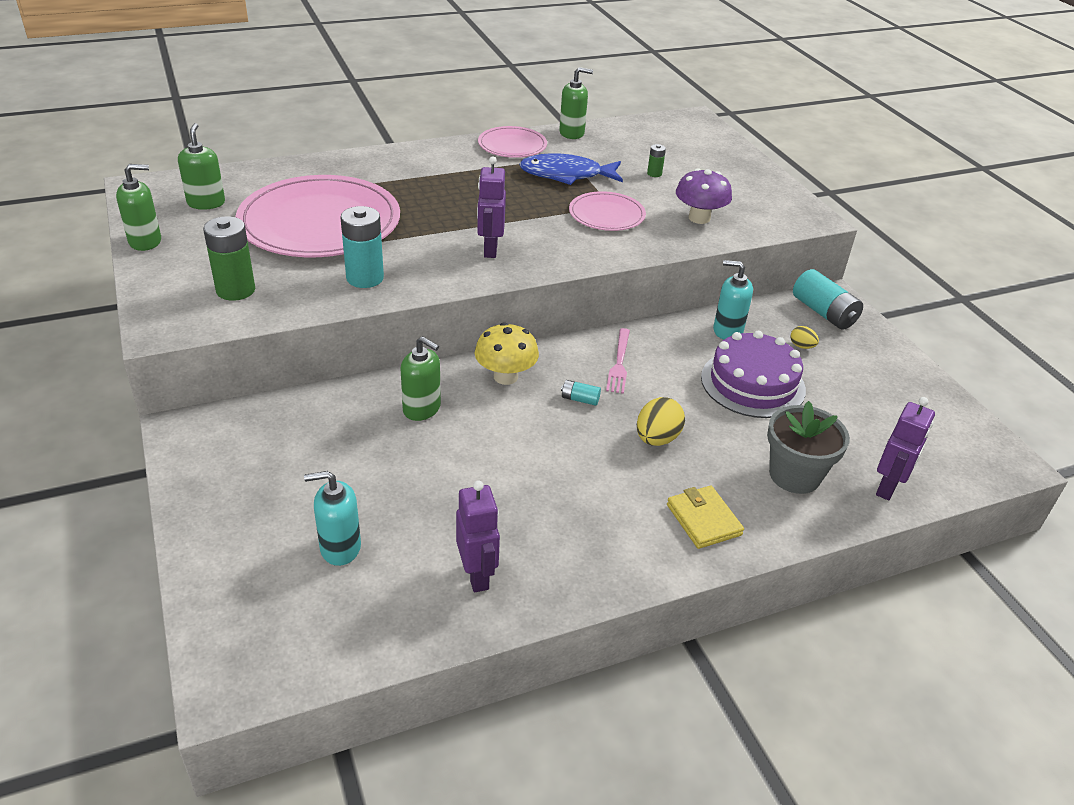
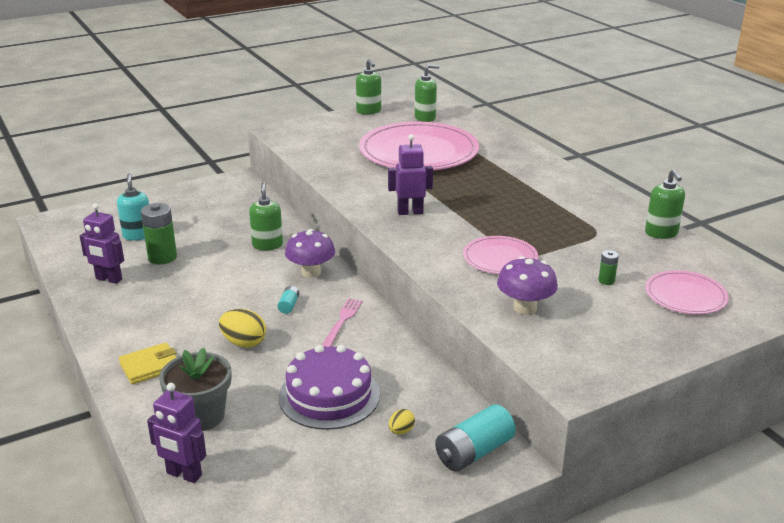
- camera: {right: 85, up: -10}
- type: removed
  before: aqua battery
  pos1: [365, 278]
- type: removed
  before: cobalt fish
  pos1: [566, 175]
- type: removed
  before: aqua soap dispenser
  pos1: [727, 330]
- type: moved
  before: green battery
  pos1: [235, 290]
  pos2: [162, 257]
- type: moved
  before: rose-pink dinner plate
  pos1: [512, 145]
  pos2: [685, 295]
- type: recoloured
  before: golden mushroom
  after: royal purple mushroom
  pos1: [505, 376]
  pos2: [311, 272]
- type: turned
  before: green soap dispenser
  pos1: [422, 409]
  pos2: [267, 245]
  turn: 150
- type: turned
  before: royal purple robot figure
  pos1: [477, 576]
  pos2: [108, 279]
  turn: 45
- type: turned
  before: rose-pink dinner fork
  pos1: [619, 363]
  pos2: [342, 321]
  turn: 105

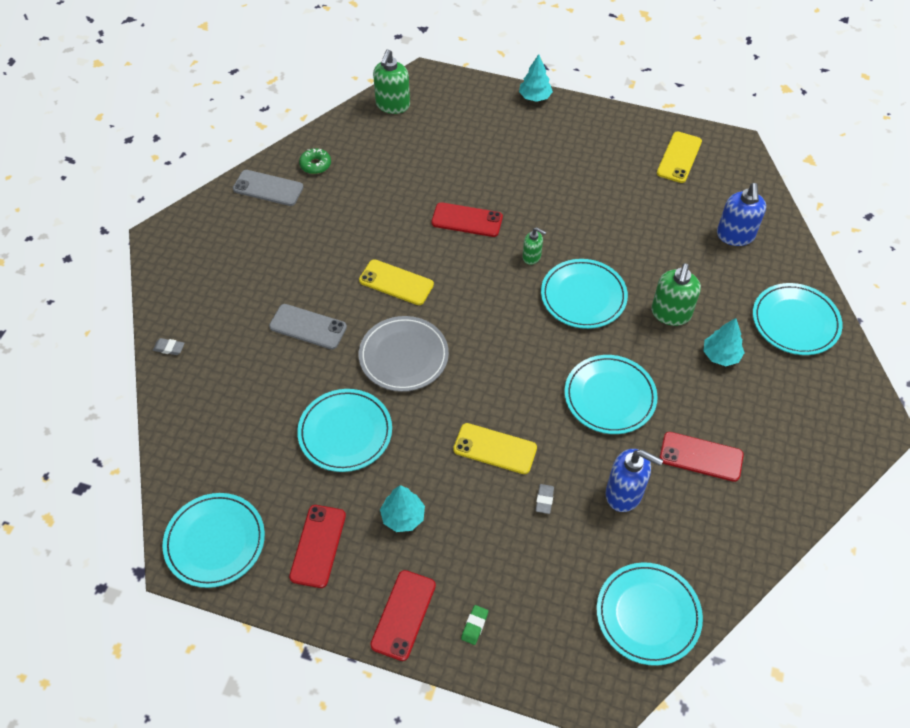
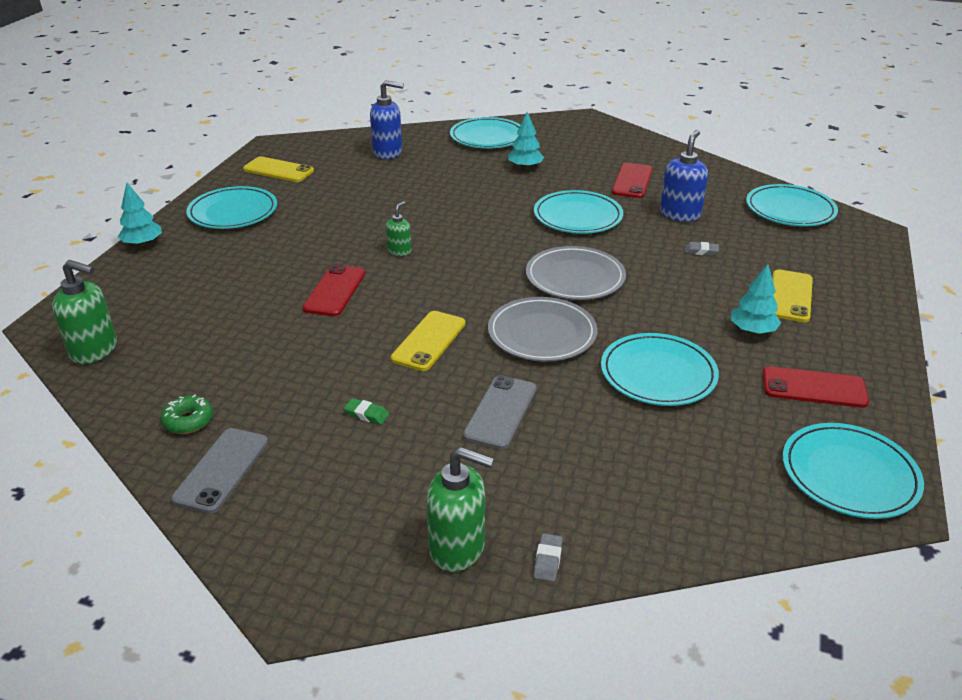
- camera: {right: -90, up: -20}
- type: removed
  before: red mobile phone
  pos1: [403, 615]
- type: added
  after: grey dinner plate
  pos2: [575, 277]
- type: moved
  before: golden mobile phone
  pos1: [495, 449]
  pos2: [790, 296]
- type: moved
  before: green gum eraser
  pos1: [474, 626]
  pos2: [366, 414]
- type: moved
  before: aqua dinner plate
  pos1: [583, 296]
  pos2: [233, 212]
- type: moved
  before: green soap dispenser
  pos1: [670, 314]
  pos2: [458, 548]

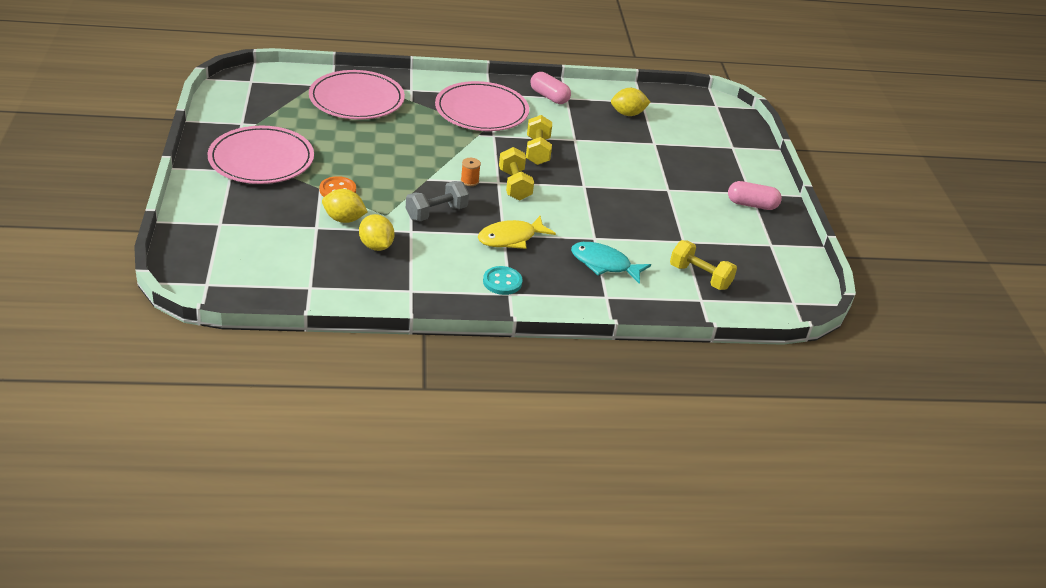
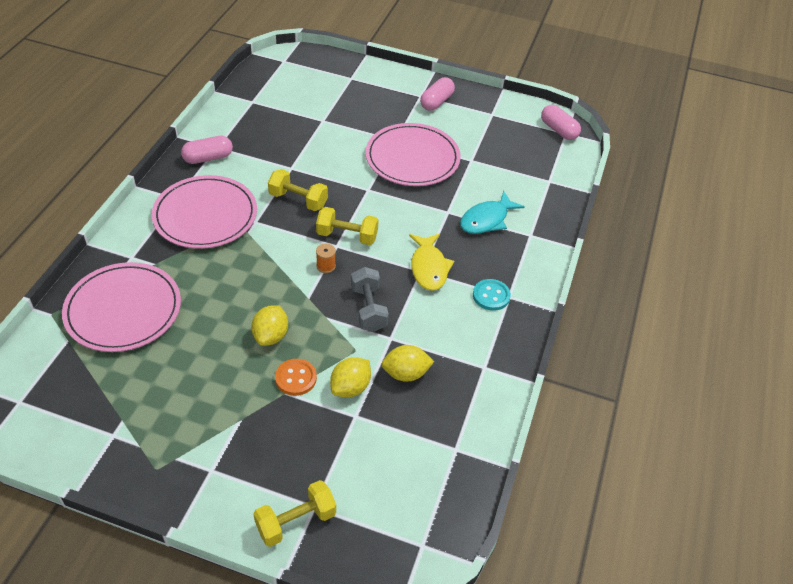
- camera: {right: -65, up: 10}
- type: added
  after: rose-pink pill shape
  pos2: [558, 130]
- type: moved
  before: rose-pink dinner plate
  pos1: [261, 159]
  pos2: [412, 158]
- type: moved
  before: golden lemon
  pos1: [628, 114]
  pos2: [271, 336]
- type: moved
  before: golden dumbbell
  pos1: [700, 277]
  pos2: [296, 521]

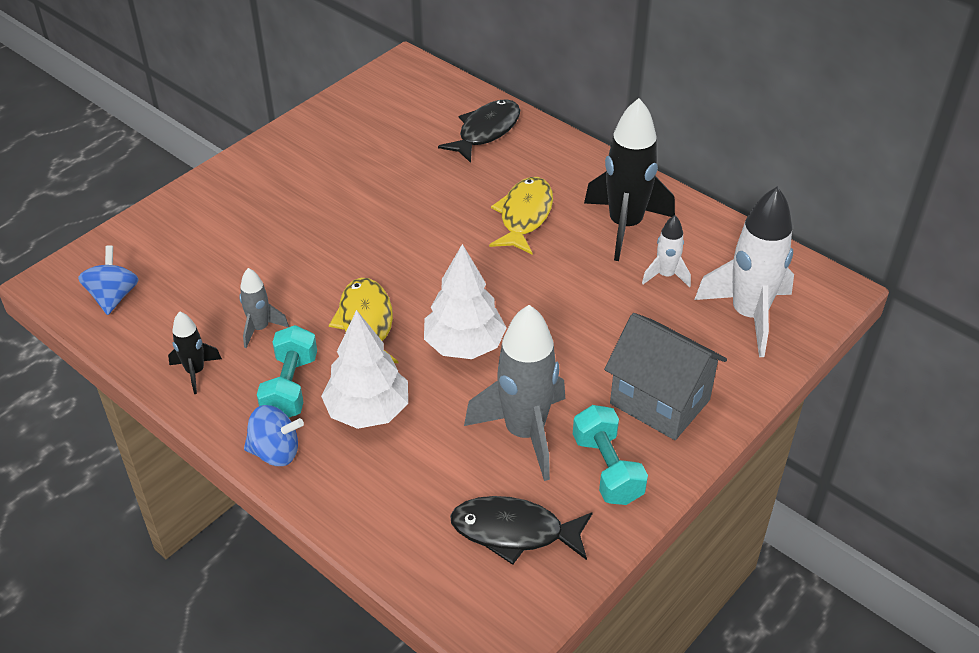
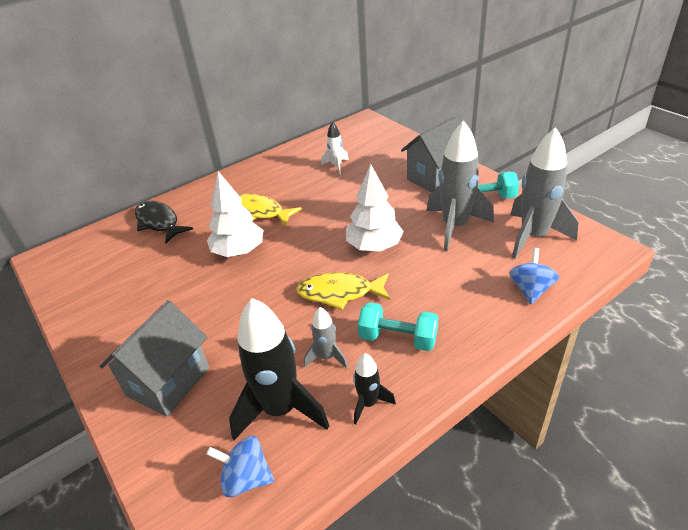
- camera: {right: -75, up: -5}
- type: removed
  before: white rocket
  pos1: [748, 315]
- type: added
  after: grey house
  pos2: [168, 381]
- type: moved
  before: cobalt spinning top
  pos1: [275, 452]
  pos2: [530, 289]
- type: moved
  before: white fir tree
  pos1: [368, 411]
  pos2: [239, 251]
- type: moved
  before: black rocket
  pos1: [625, 225]
  pos2: [280, 409]
- type: replaced
  before: black fish
  after: grey rocket
  pos1: [514, 532]
  pos2: [533, 236]

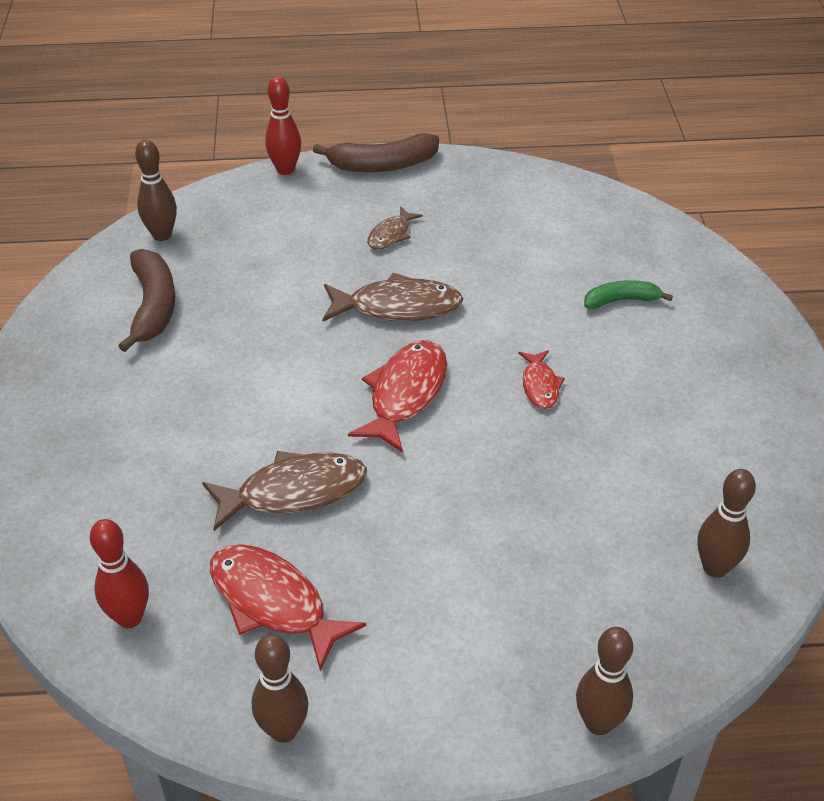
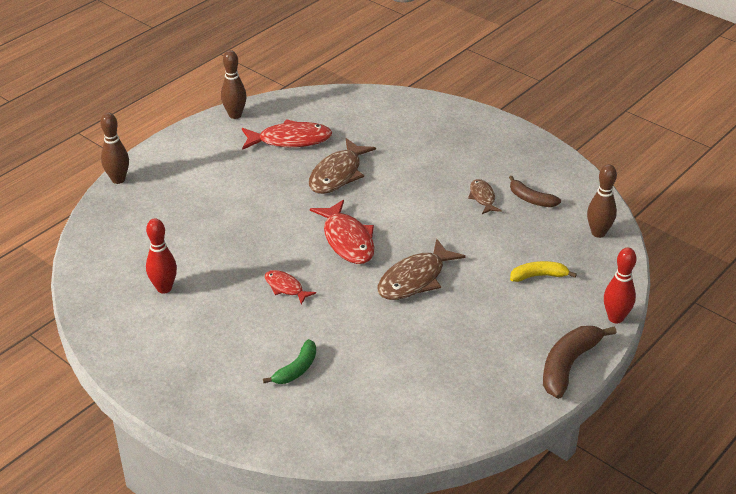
- camera: {right: 135, up: -5}
- type: removed
  before: dark brown tenpin
  pos1: [715, 568]
- type: added
  after: golden banana
  pos2: [538, 276]
- type: moved
  before: red tenpin
  pos1: [129, 617]
  pos2: [164, 288]
- type: moved
  before: dark brown fish
  pos1: [391, 235]
  pos2: [482, 197]
- type: resized
  before: dark brown banana
  pos1: [153, 306]
  pos2: [531, 199]
  scale: 0.62

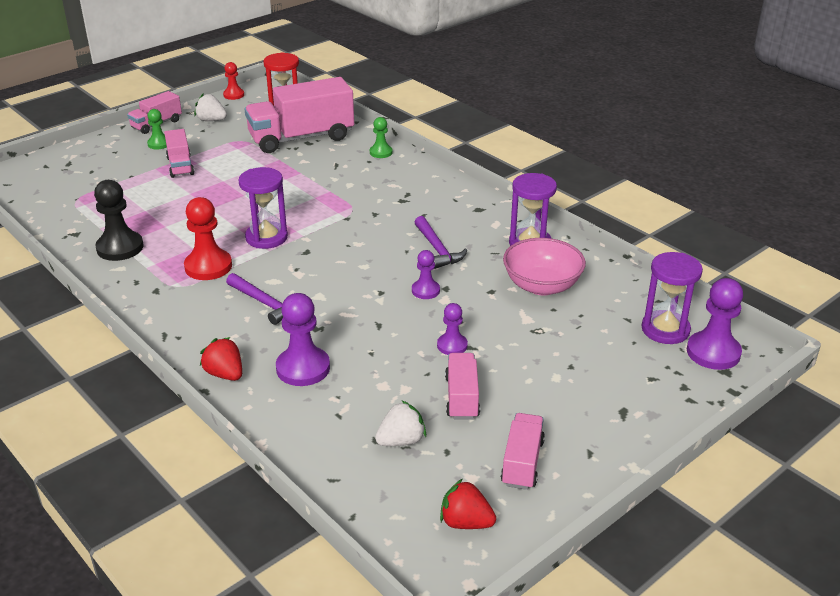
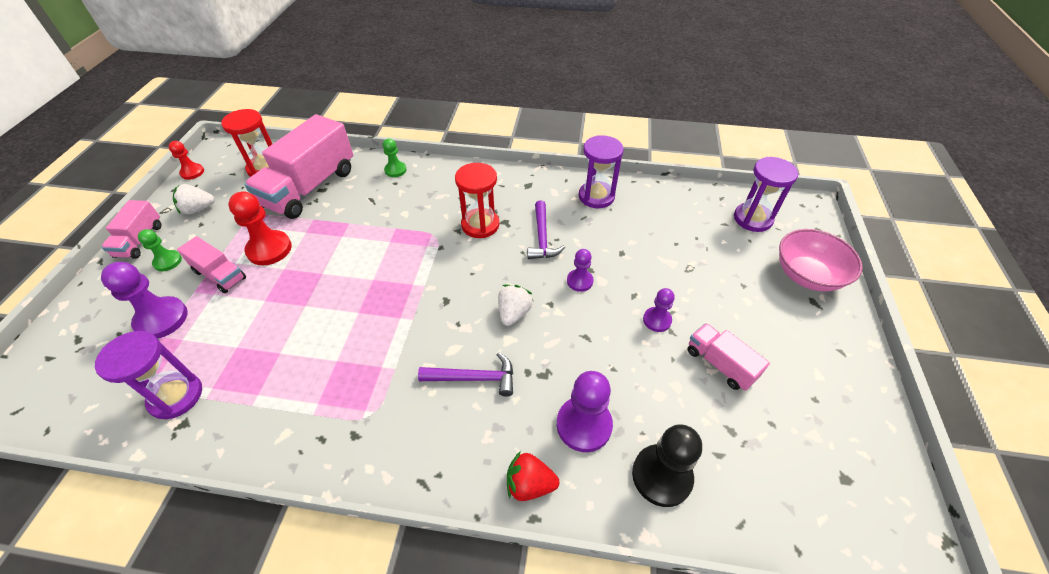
- camera: {right: -40, up: 15}
- type: removed
  before: red strawberry
  pos1: [465, 522]
- type: removed
  before: rose-pink truck
  pos1: [522, 463]
- type: added
  after: red sandglass
  pos2: [480, 225]
- type: moved
  before: black pawn
  pos1: [120, 248]
  pos2: [661, 476]
- type: moved
  before: red pawn
  pos1: [208, 266]
  pos2: [269, 249]
- type: moved
  before: royal purple sandglass
  pos1: [266, 237]
  pos2: [176, 396]
- type: moved
  before: white strawberry
  pos1: [401, 441]
  pos2: [514, 313]
- type: moved
  before: rose-pink bowl
  pos1: [542, 286]
  pos2: [807, 275]
- type: moved
  before: royal purple pawn
  pos1: [713, 352]
  pos2: [161, 319]
- type: turned
  before: royal purple carpenter's hammer
  pos1: [437, 249]
  pos2: [542, 237]
  turn: 60

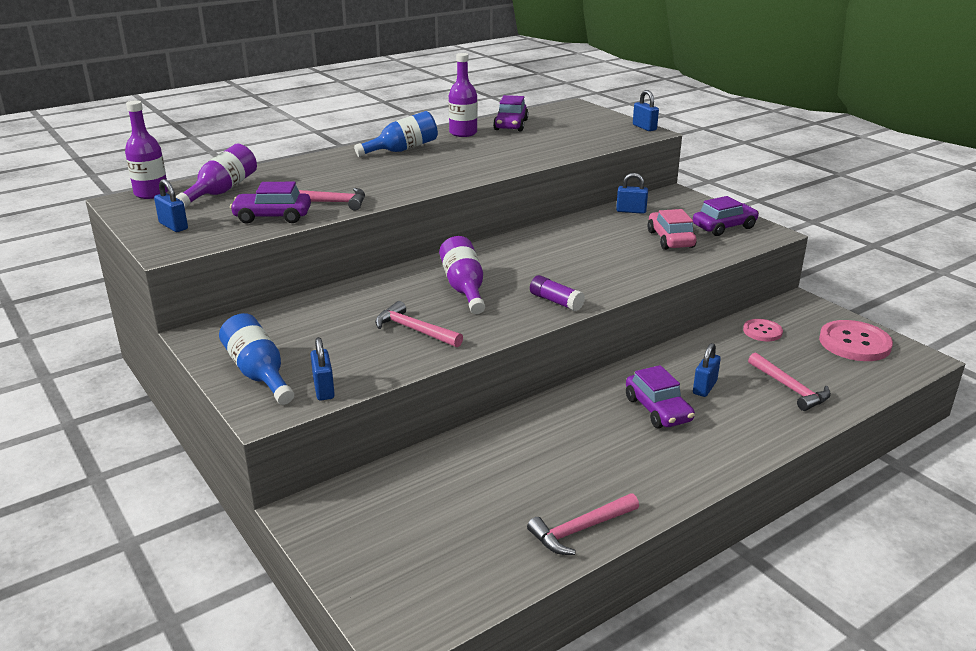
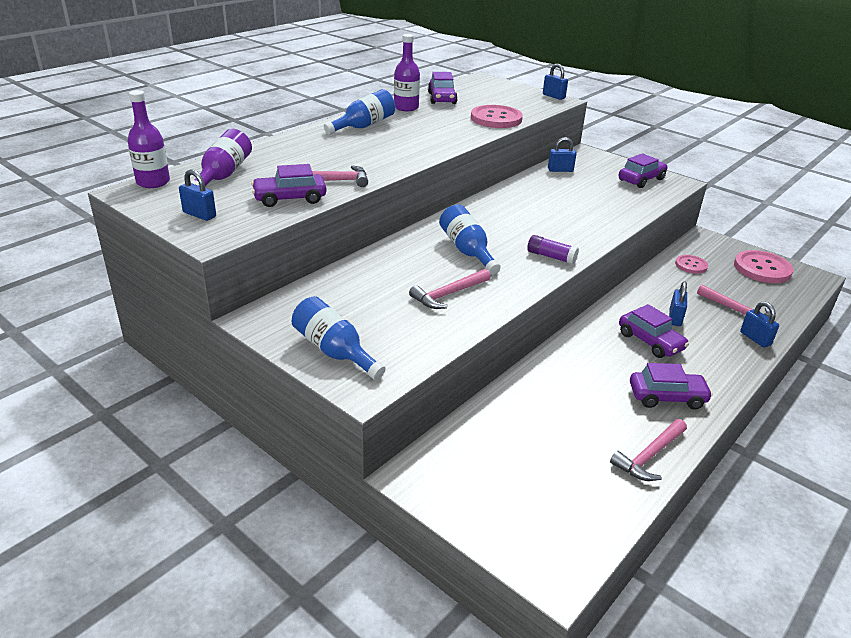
- camera: {right: -15, up: 5}
- type: removed
  before: rose-pink automobile
  pos1: [670, 239]
- type: added
  after: rose-pink sewing button
  pos2: [496, 119]
- type: added
  after: royal purple automobile
  pos2: [667, 397]
- type: moved
  before: cobalt lock
  pos1: [324, 389]
  pos2: [755, 338]
- type: recoloured
  before: royal purple flask
  after: cobalt flask
  pos1: [464, 288]
  pos2: [467, 251]
- type: turned
  before: rose-pink carpenter's hammer
  pos1: [414, 330]
  pos2: [448, 294]
  turn: -60

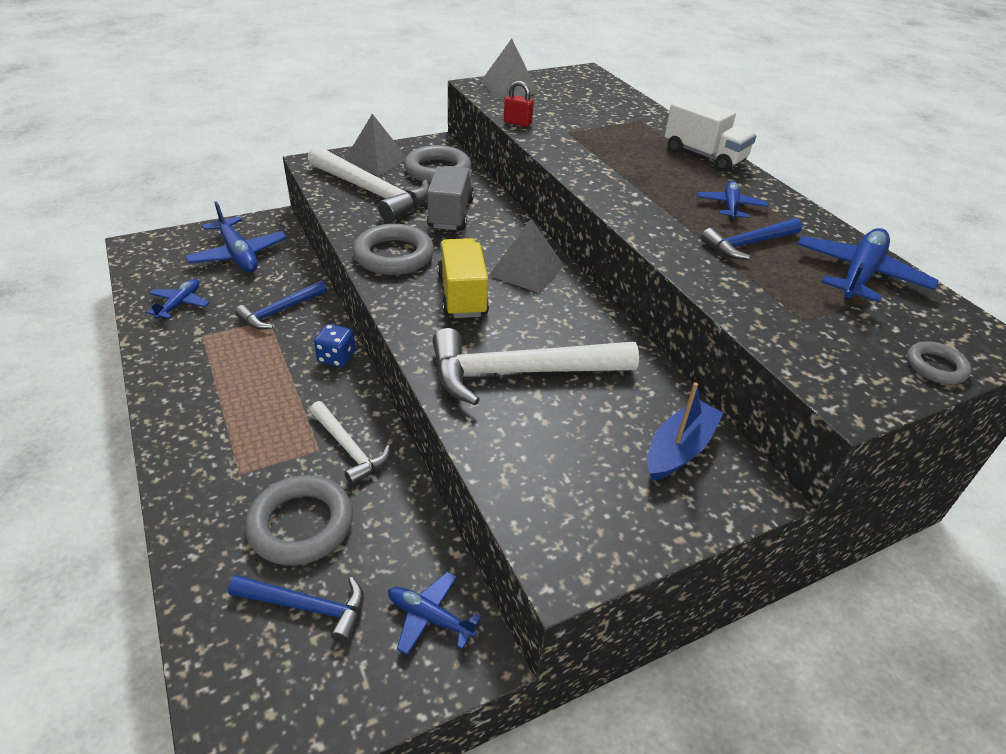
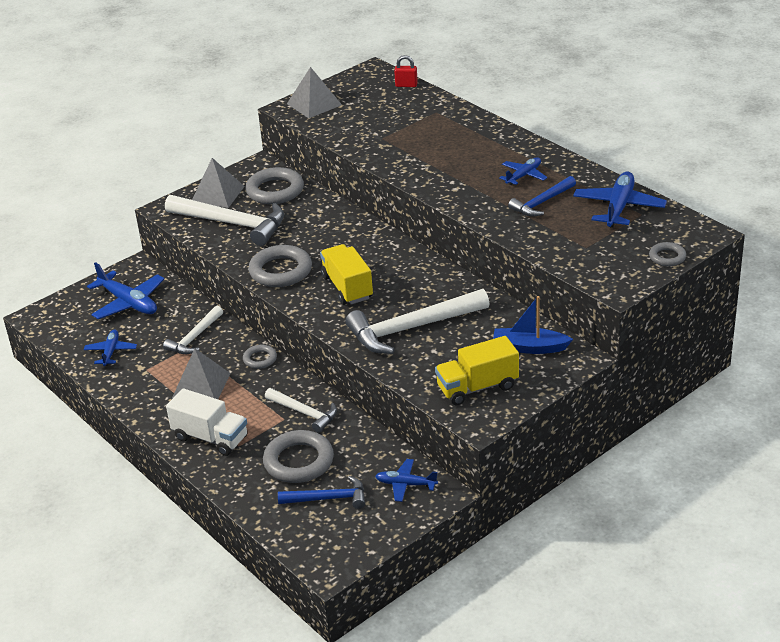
- camera: {right: -10, up: -5}
- type: removed
  before: grey truck
  pos1: [450, 214]
- type: added
  after: golden truck
  pos2: [477, 387]
- type: moved
  before: grey pyramid shape
  pos1: [526, 270]
  pos2: [201, 385]
- type: moved
  before: red lock
  pos1: [517, 123]
  pos2: [406, 85]
- type: moved
  before: white truck
  pos1: [704, 156]
  pos2: [210, 438]
- type: replaced
  before: cobalt die
  after: grey hoop
  pos1: [336, 357]
  pos2: [260, 359]
- type: recoloured
  before: cobalt carpenter's hammer
  after: white carpenter's hammer
  pos1: [280, 311]
  pos2: [195, 337]
- type: turned
  before: cobalt boat
  pos1: [679, 449]
  pos2: [529, 347]
  turn: -105
- type: turned
  before: cobalt toy plane
  pos1: [730, 206]
  pos2: [523, 176]
  turn: 45

